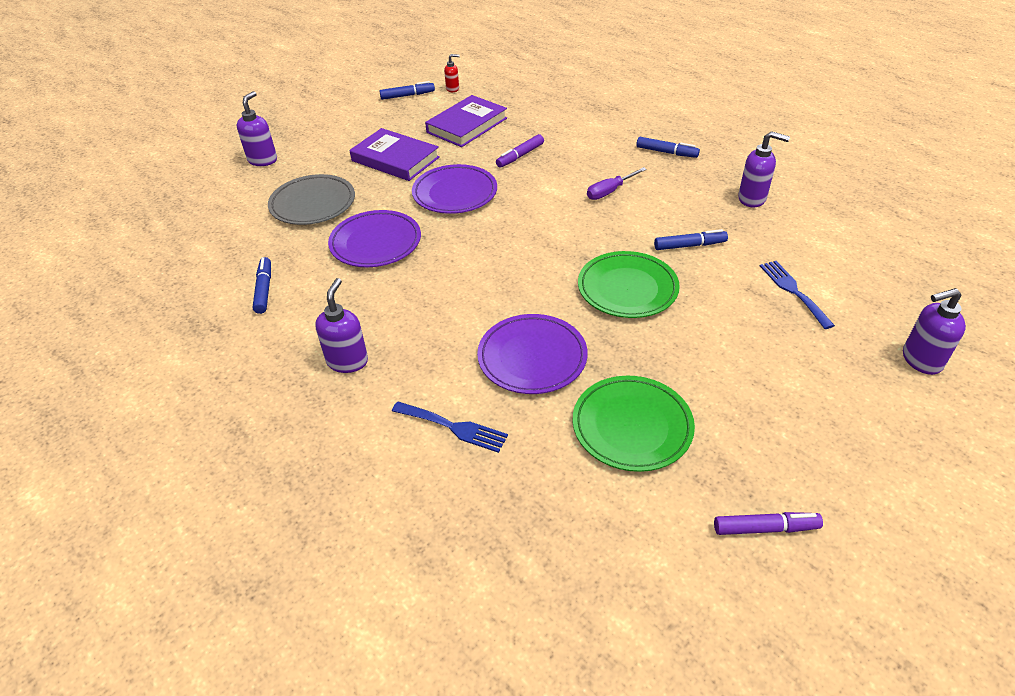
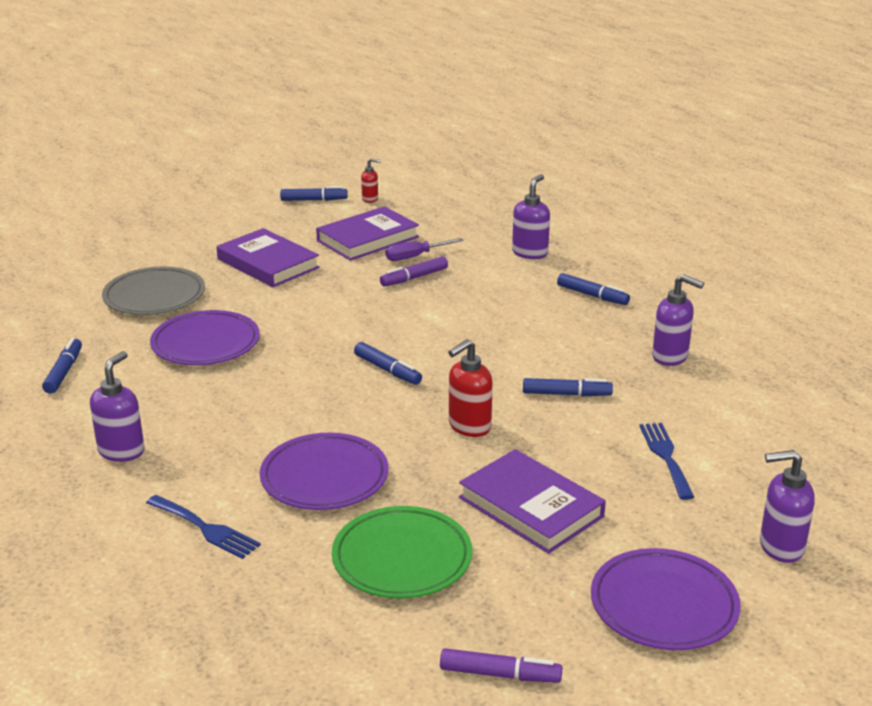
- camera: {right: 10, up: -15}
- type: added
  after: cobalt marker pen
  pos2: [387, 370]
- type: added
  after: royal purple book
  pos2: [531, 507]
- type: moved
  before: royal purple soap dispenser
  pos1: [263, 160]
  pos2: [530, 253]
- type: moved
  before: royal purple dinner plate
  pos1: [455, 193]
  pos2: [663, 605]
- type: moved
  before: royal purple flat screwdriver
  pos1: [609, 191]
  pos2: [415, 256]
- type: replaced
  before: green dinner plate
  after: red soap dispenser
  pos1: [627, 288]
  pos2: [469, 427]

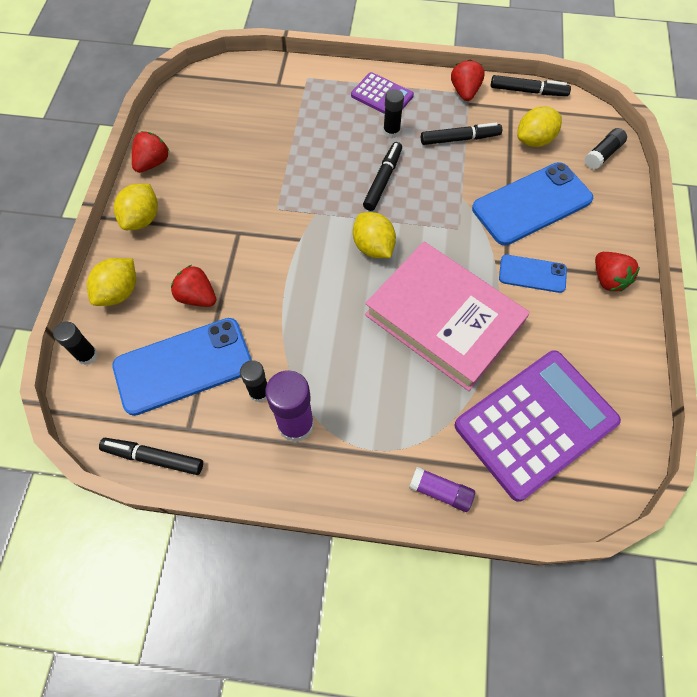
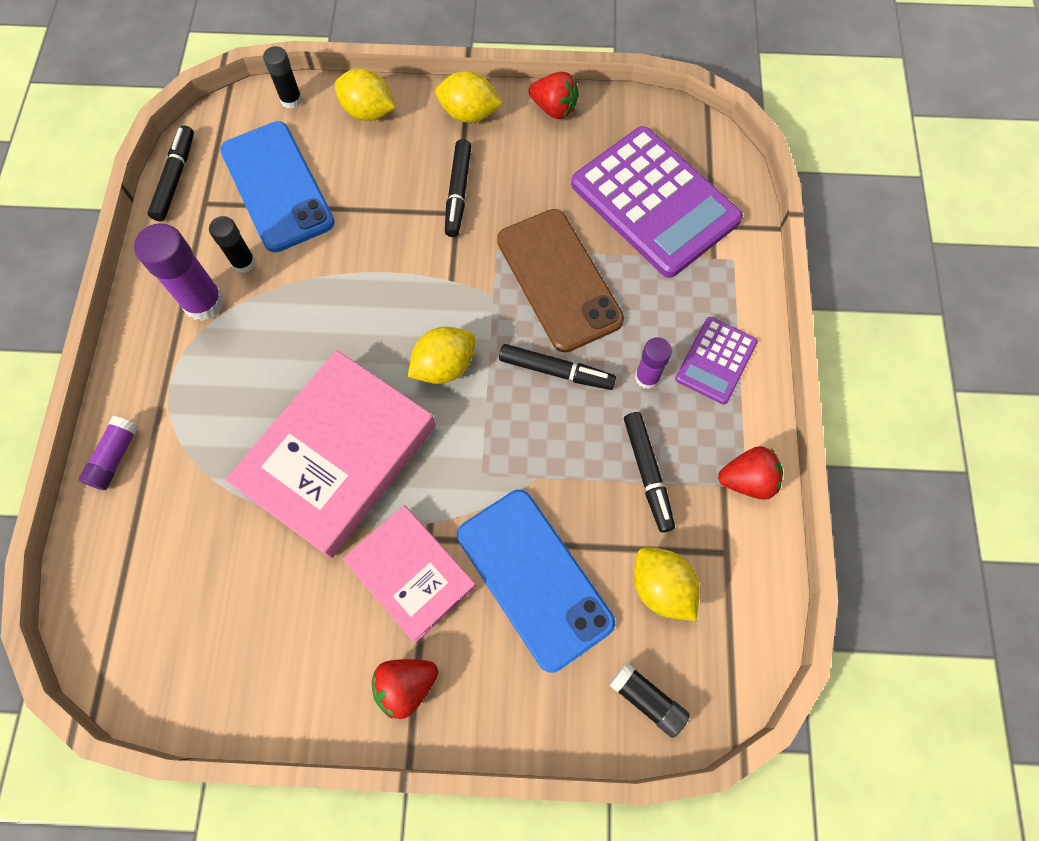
- camera: {right: 85, up: 5}
- type: removed
  before: red strawberry
  pos1: [197, 297]
- type: added
  after: dark brown mobile phone
  pos2: [559, 280]
- type: moved
  before: royal purple adding machine
  pos1: [535, 423]
  pos2: [654, 202]
- type: moved
  before: black marker pen
  pos1: [528, 91]
  pos2: [458, 192]
- type: replaced
  before: cobalt mobile phone
  after: rose-pink book
  pos1: [532, 274]
  pos2: [411, 574]
- type: recoloured
  before: black glue
  after: royal purple glue
  pos1: [391, 131]
  pos2: [647, 377]

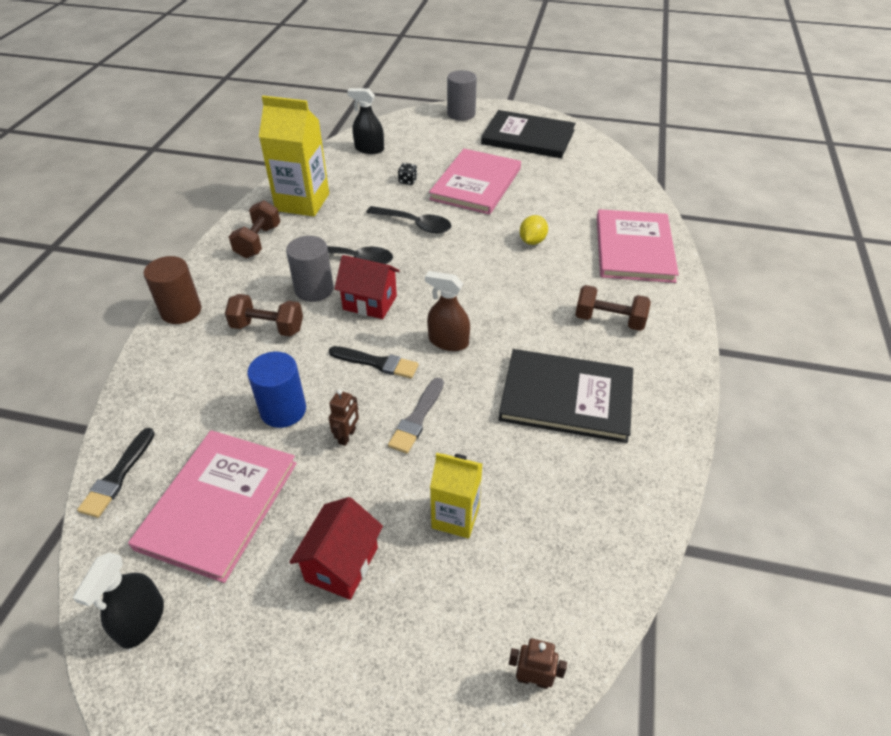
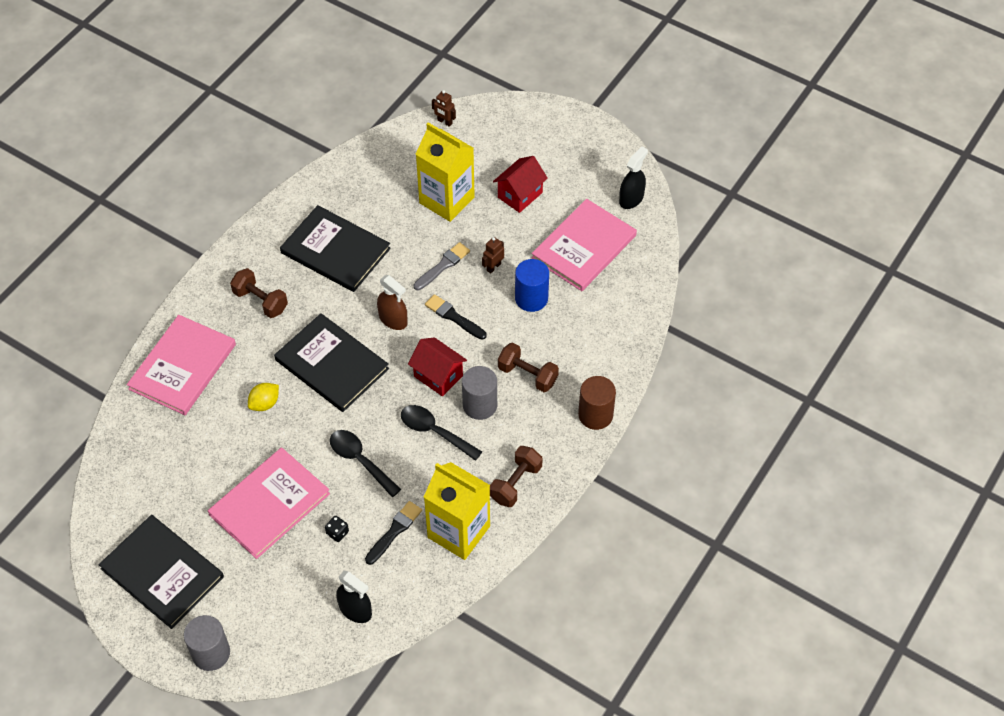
- camera: {right: -160, up: 10}
- type: added
  after: black book
  pos2: [331, 364]
- type: moved
  before: black brush
  pos1: [118, 476]
  pos2: [394, 531]
- type: resized
  before: golden carton
  pos1: [455, 517]
  pos2: [447, 200]
  scale: 1.67

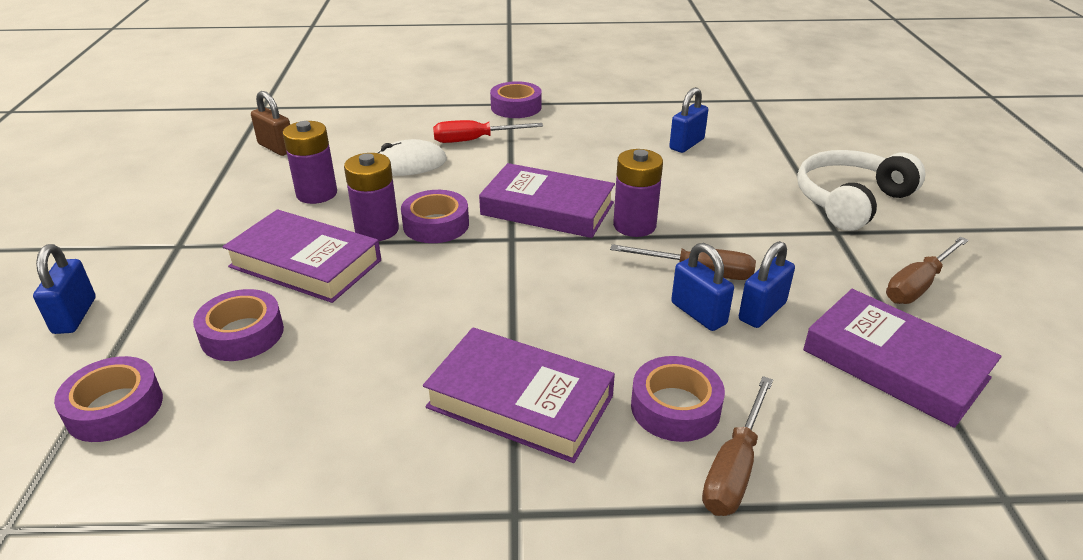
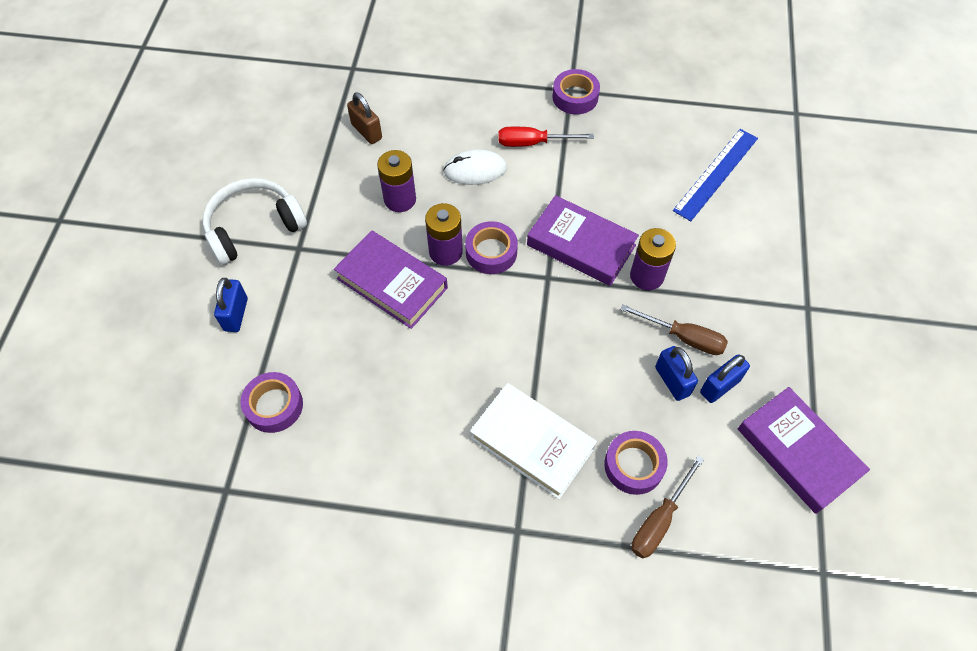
- camera: {right: 10, up: 25}
- type: removed
  before: royal purple roll of tape
  pos1: [242, 334]
- type: removed
  before: dark brown flat screwdriver
  pos1: [918, 285]
- type: moved
  before: white headset
  pos1: [850, 201]
  pos2: [254, 227]
- type: replaced
  before: cobalt lock
  after: cobalt measuring stick
  pos1: [686, 144]
  pos2: [716, 174]
- type: recoloured
  before: royal purple book
  after: white book
  pos1: [520, 402]
  pos2: [532, 443]

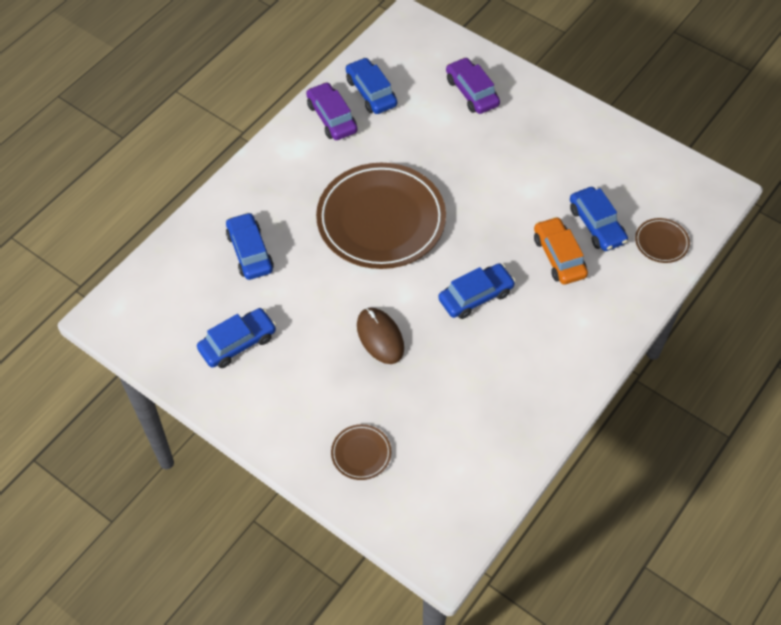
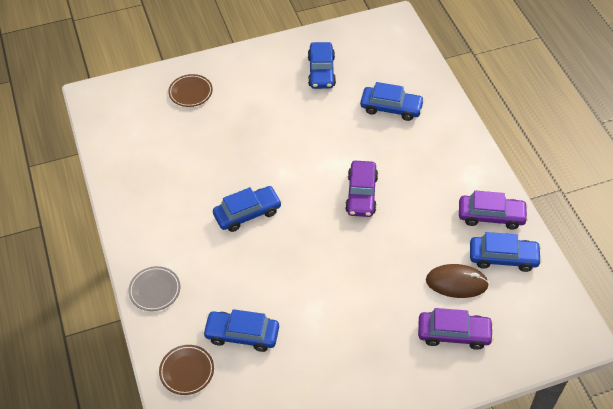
- camera: {right: 125, up: -5}
- type: removed
  before: orange-coloured automobile
  pos1: [559, 256]
- type: added
  after: grey dinner plate
  pos2: [155, 290]
- type: moved
  before: dark brown PC mouse
  pos1: [380, 337]
  pos2: [456, 282]
- type: replaced
  before: dark brown dinner plate
  after: royal purple automobile
  pos1: [381, 220]
  pos2: [361, 194]
- type: turned
  before: cobalt automobile
  pos1: [476, 296]
  pos2: [247, 213]
  turn: -120

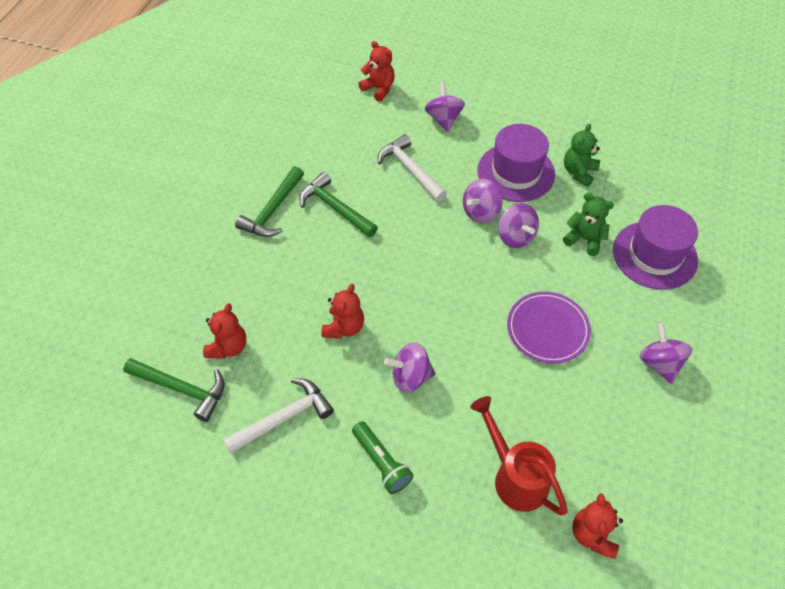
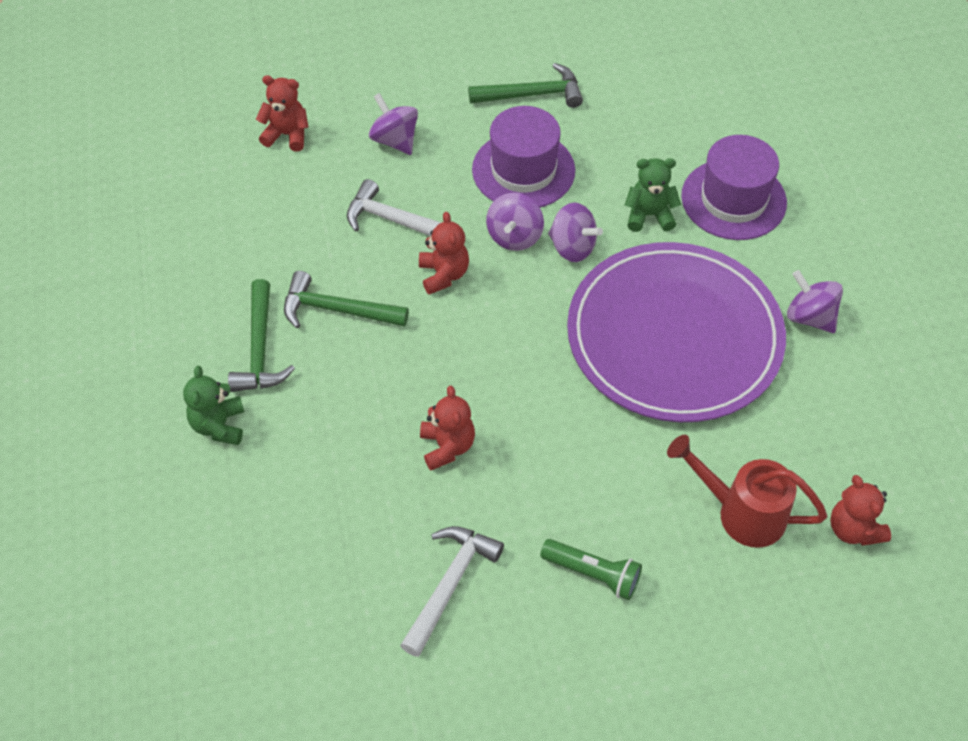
- camera: {right: -30, up: 0}
- type: removed
  before: royal purple spinning top
  pos1: [410, 377]
- type: moved
  before: green carpenter's hammer
  pos1: [182, 389]
  pos2: [532, 94]
- type: moved
  before: red stuffed bear
  pos1: [228, 347]
  pos2: [444, 274]
- type: moved
  before: green stuffed bear
  pos1: [579, 172]
  pos2: [219, 425]
- type: resized
  before: royal purple dinner plate
  pos1: [547, 329]
  pos2: [674, 336]
  scale: 2.07

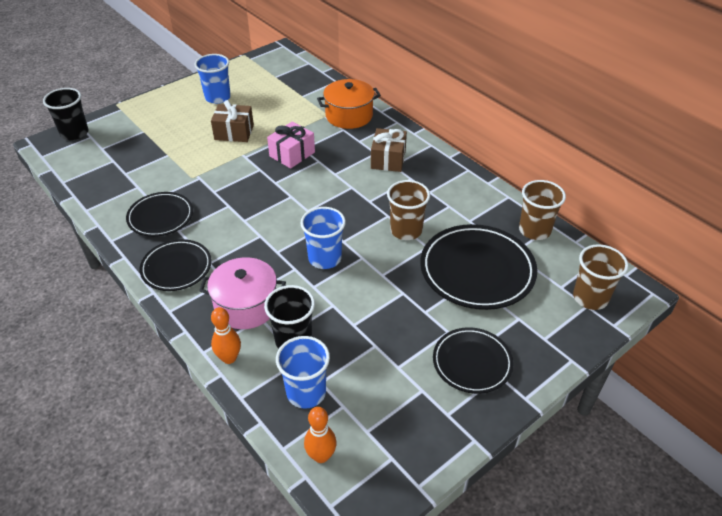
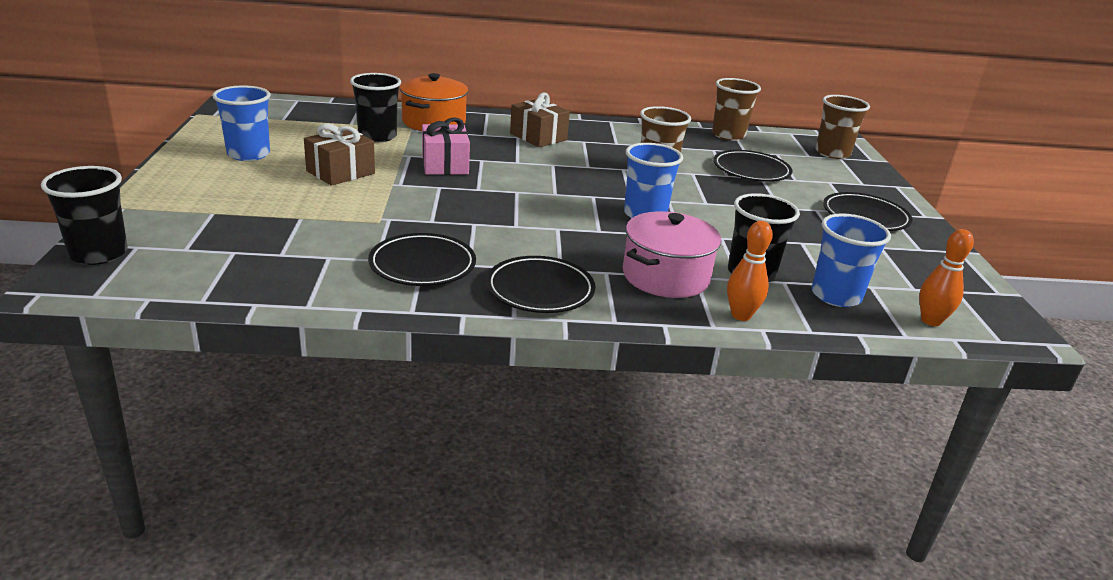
- camera: {right: -55, up: -15}
- type: added
  after: black beaker
  pos2: [377, 136]
- type: resized
  before: black dinner plate
  pos1: [477, 270]
  pos2: [751, 170]
  scale: 0.61

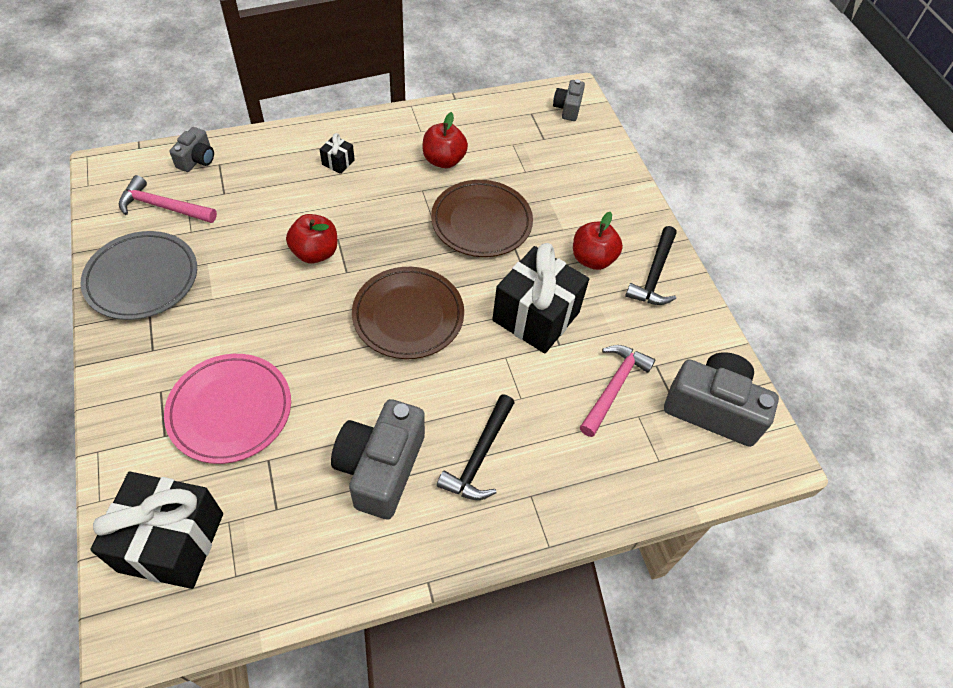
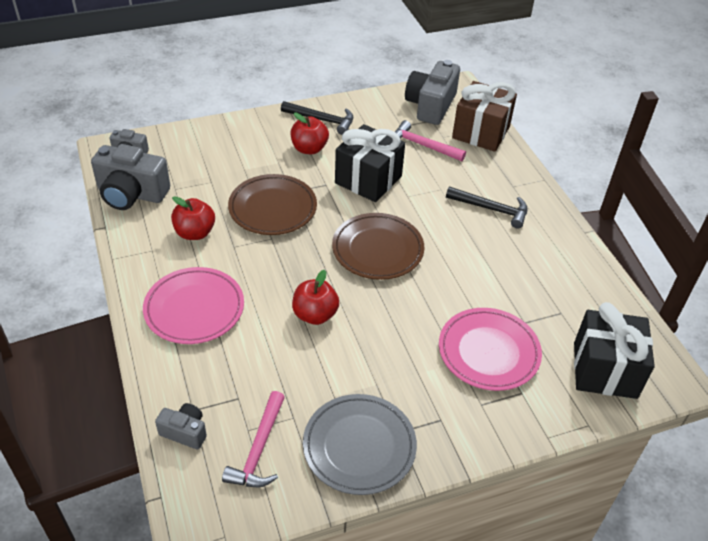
- camera: {right: -90, up: -10}
- type: added
  after: dark brown wrapped gift
  pos2: [481, 132]
- type: moved
  before: grey photo camera
  pos1: [381, 468]
  pos2: [131, 194]
- type: replaced
  before: black wrapped gift
  after: rose-pink dinner plate
  pos1: [338, 162]
  pos2: [194, 309]

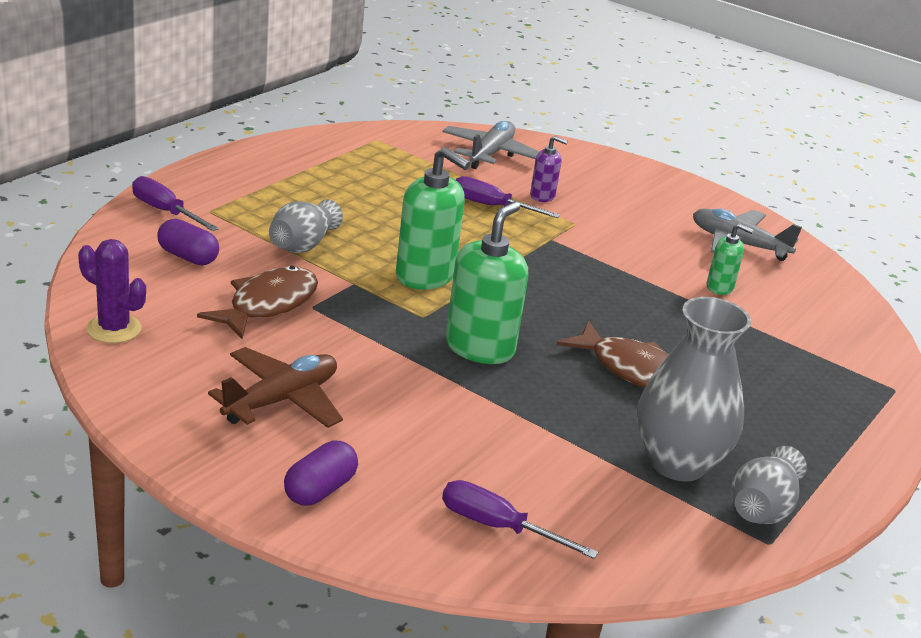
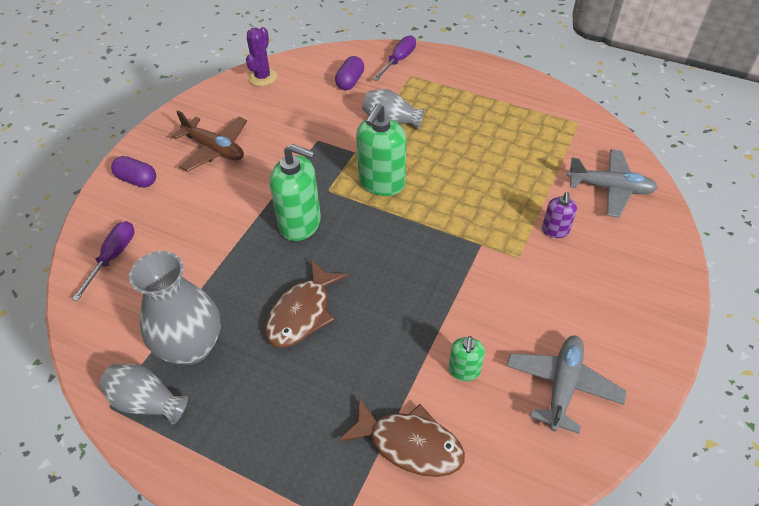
- camera: {right: 85, up: 20}
- type: removed
  before: royal purple flat screwdriver
  pos1: [491, 206]
- type: moved
  before: dark brown fish
  pos1: [268, 304]
  pos2: [409, 444]

